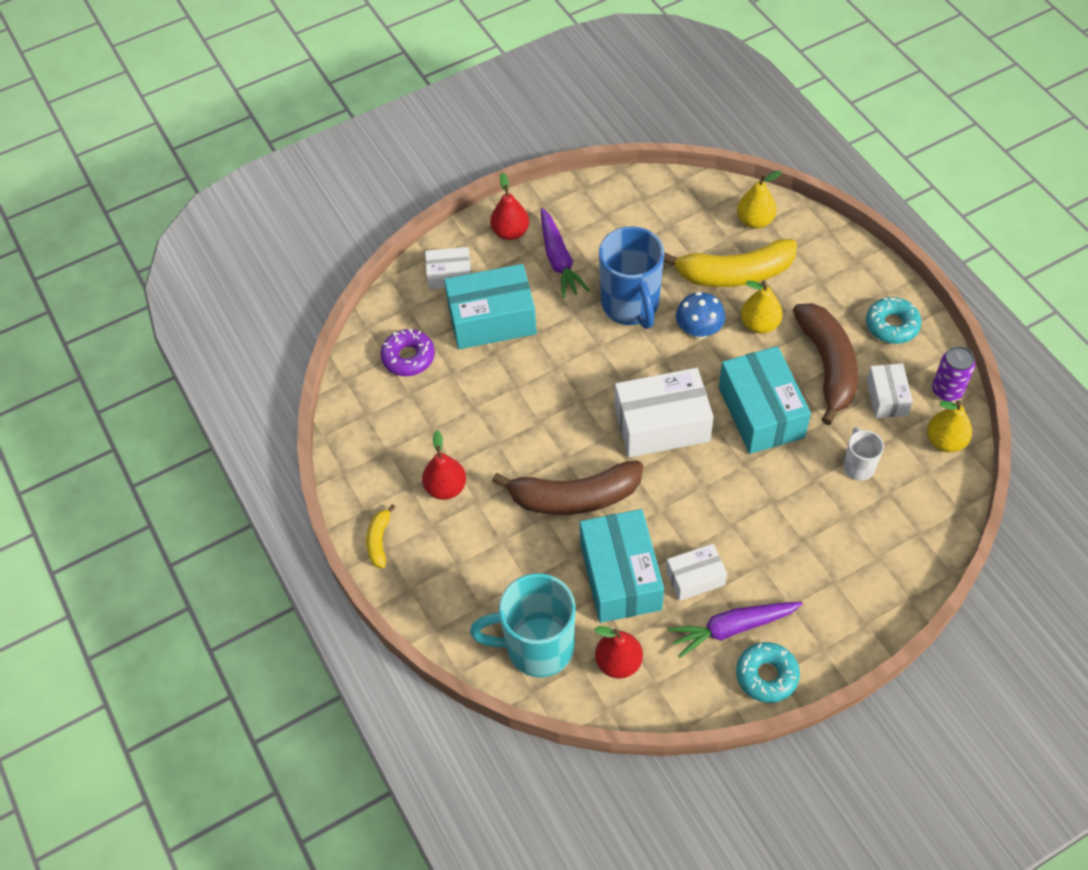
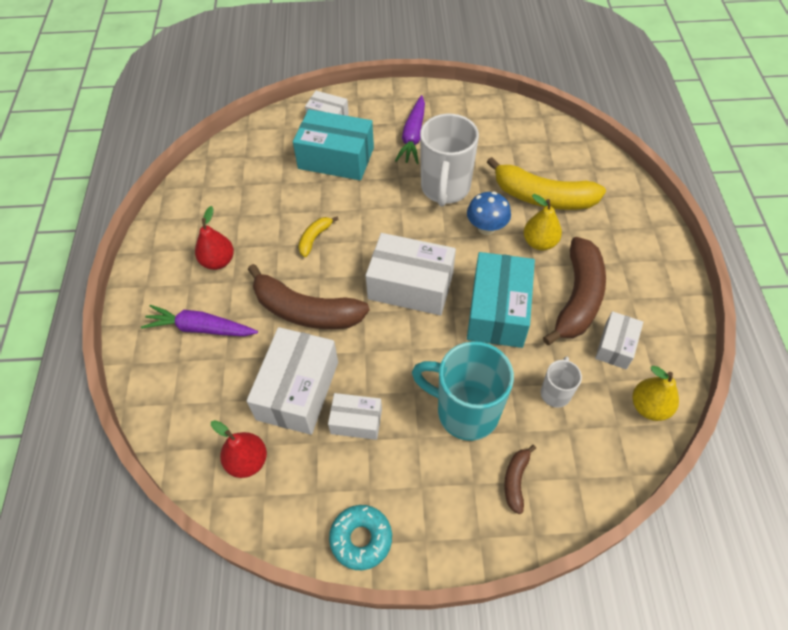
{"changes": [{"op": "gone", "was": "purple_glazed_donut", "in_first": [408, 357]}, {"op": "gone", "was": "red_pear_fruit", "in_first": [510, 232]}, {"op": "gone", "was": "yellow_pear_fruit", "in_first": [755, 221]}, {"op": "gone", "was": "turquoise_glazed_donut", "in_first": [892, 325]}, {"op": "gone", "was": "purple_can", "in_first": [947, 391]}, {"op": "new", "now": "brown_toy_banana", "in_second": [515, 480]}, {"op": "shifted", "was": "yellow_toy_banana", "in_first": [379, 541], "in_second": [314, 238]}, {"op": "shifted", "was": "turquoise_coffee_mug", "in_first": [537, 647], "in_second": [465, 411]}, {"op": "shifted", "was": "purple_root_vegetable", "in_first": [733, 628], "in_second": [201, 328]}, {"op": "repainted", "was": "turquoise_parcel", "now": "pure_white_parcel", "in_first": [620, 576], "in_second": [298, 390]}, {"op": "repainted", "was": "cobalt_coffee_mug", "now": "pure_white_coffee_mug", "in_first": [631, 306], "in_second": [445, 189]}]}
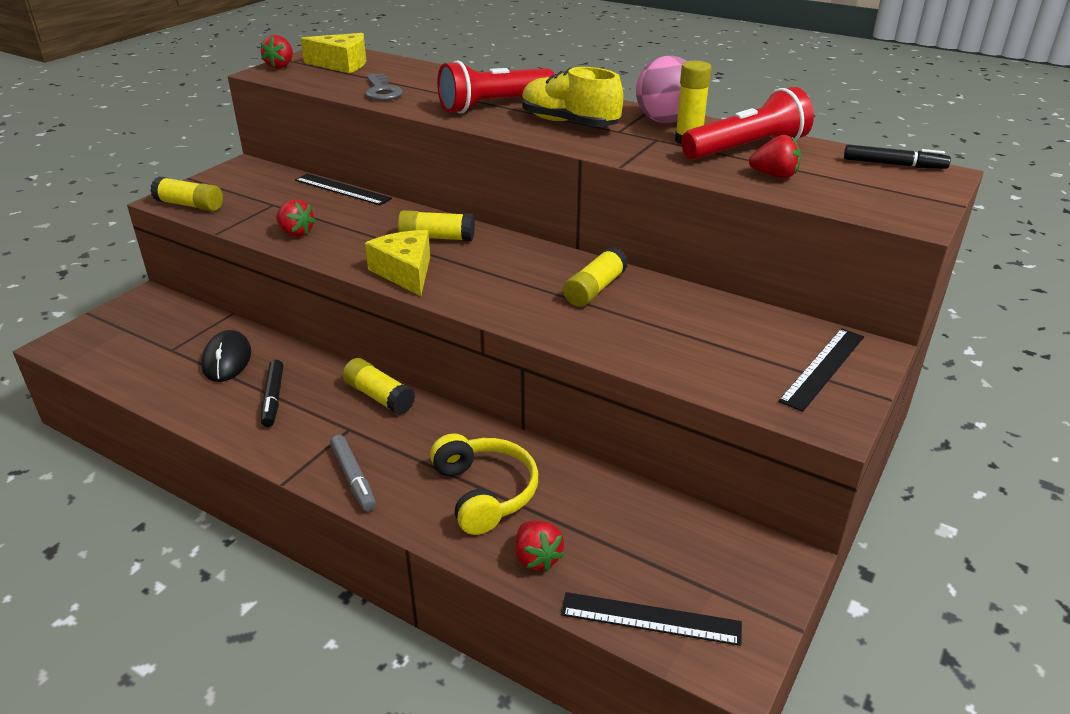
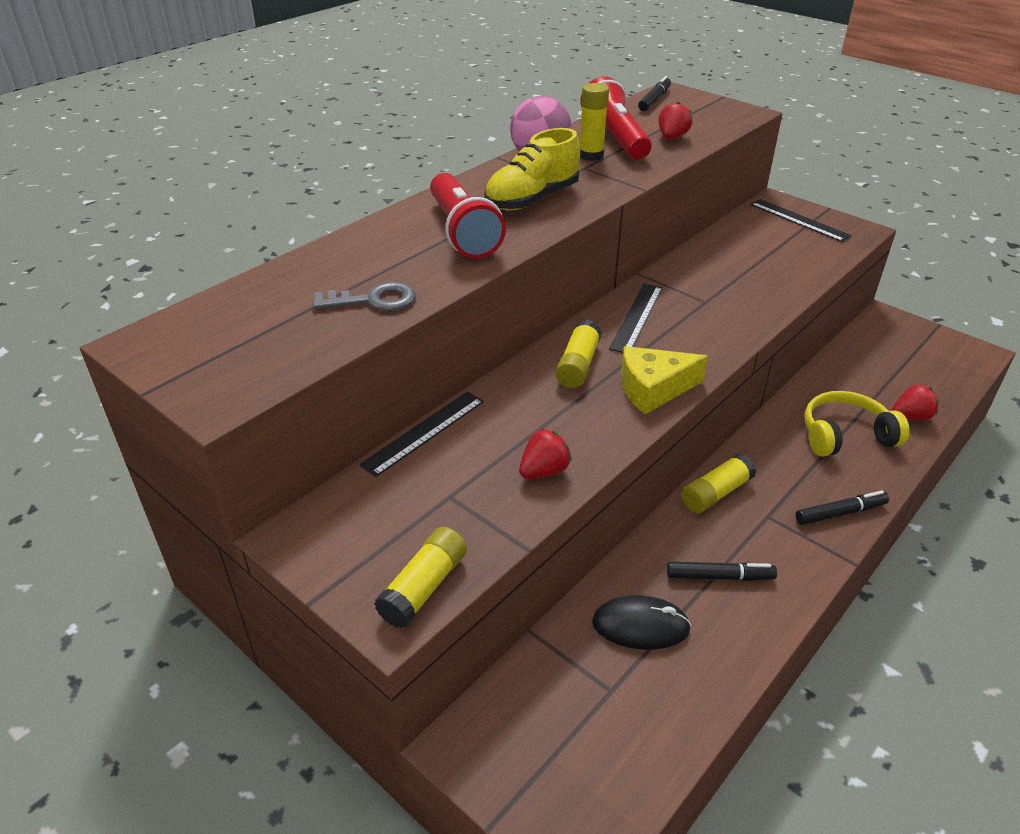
{"changes": [{"op": "gone", "was": "red_toy_strawberry", "in_first": [280, 66]}, {"op": "gone", "was": "yellow_piece_of_cheese", "in_first": [342, 64]}, {"op": "gone", "was": "yellow_glue_stick", "in_first": [595, 289]}, {"op": "shifted", "was": "ebony_straightedge", "in_first": [650, 618], "in_second": [636, 317]}, {"op": "repainted", "was": "grey_felt_pen", "now": "ebony_felt_pen", "in_first": [353, 478], "in_second": [840, 513]}]}
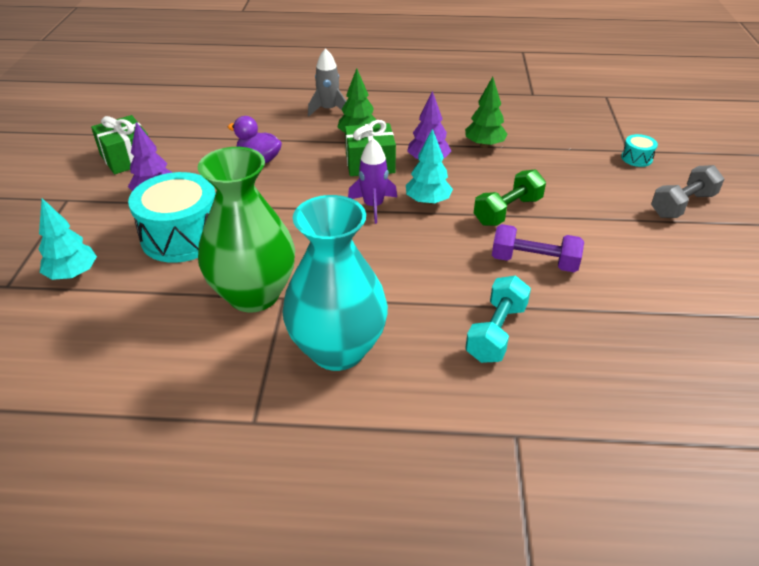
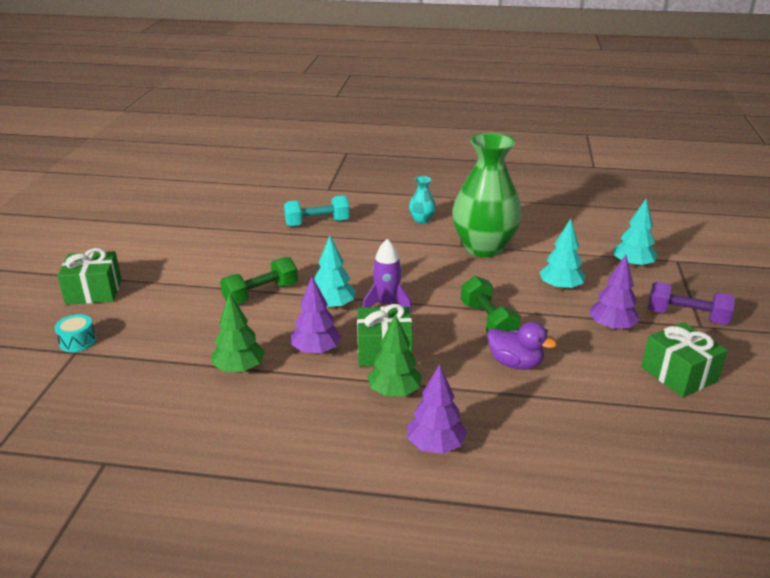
{"changes": [{"op": "new", "now": "green_hand_weight", "in_second": [488, 322]}, {"op": "shifted", "was": "purple_hand_weight", "in_first": [534, 262], "in_second": [686, 317]}, {"op": "swapped", "was": "turquoise_snare_drum", "now": "turquoise_fir_tree", "in_first": [182, 236], "in_second": [560, 288]}, {"op": "swapped", "was": "grey_toy_rocket", "now": "purple_fir_tree", "in_first": [328, 110], "in_second": [435, 446]}, {"op": "swapped", "was": "grey_hand_weight", "now": "green_present", "in_first": [682, 205], "in_second": [94, 291]}, {"op": "rotated", "was": "turquoise_hand_weight", "in_first": [496, 332], "in_second": [317, 223], "clockwise": 45}, {"op": "scaled", "was": "turquoise_tall_vase", "in_first": [337, 349], "in_second": [422, 220], "ratio": 0.42}]}
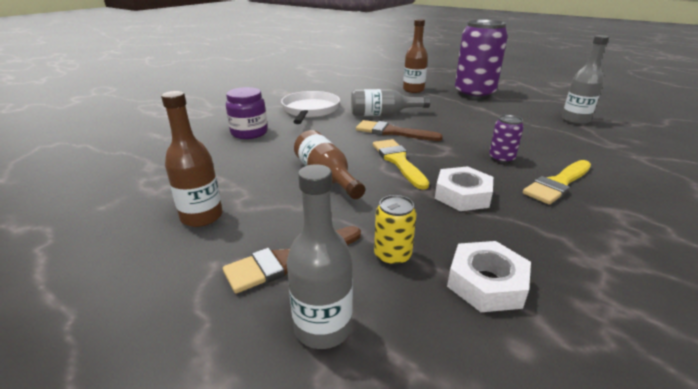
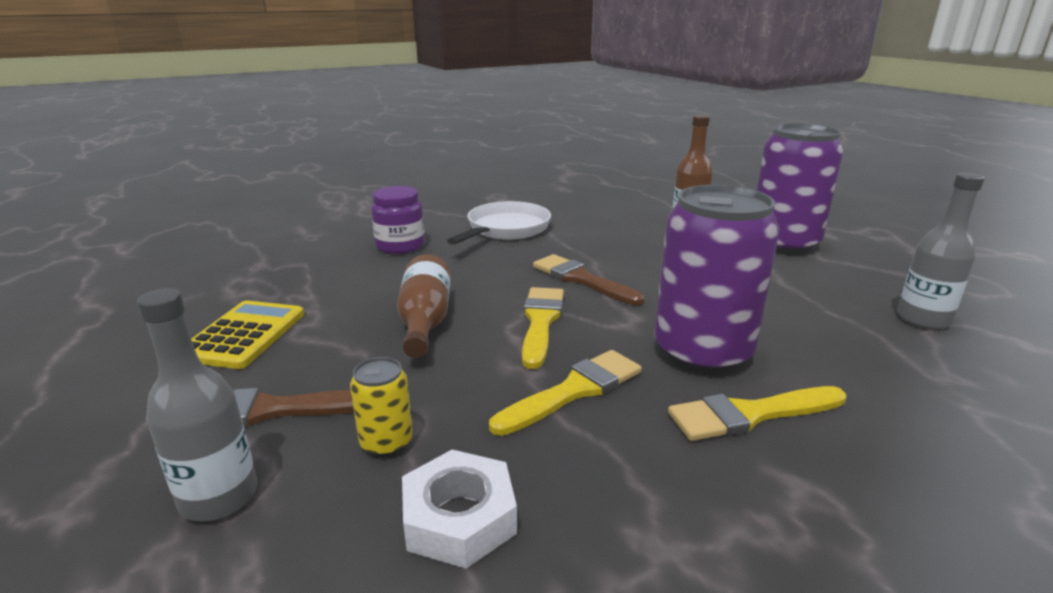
{"changes": [{"op": "gone", "was": "grey_bottle", "in_first": [383, 114]}, {"op": "swapped", "was": "brown_bottle", "now": "yellow_pocket_calculator", "in_first": [202, 216], "in_second": [244, 335]}, {"op": "swapped", "was": "pure_white_hex_nut", "now": "yellow_brush", "in_first": [462, 195], "in_second": [574, 391]}, {"op": "scaled", "was": "purple_can", "in_first": [501, 158], "in_second": [702, 353], "ratio": 2.3}]}
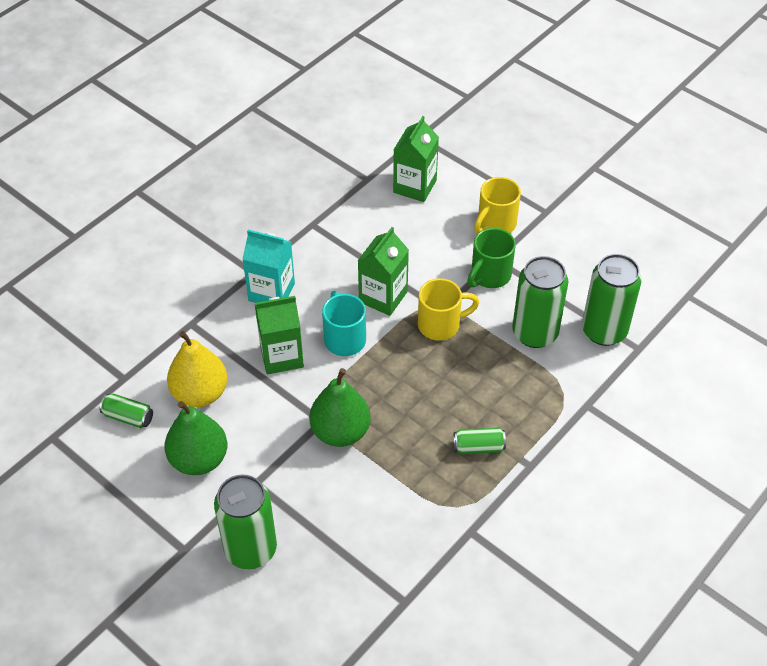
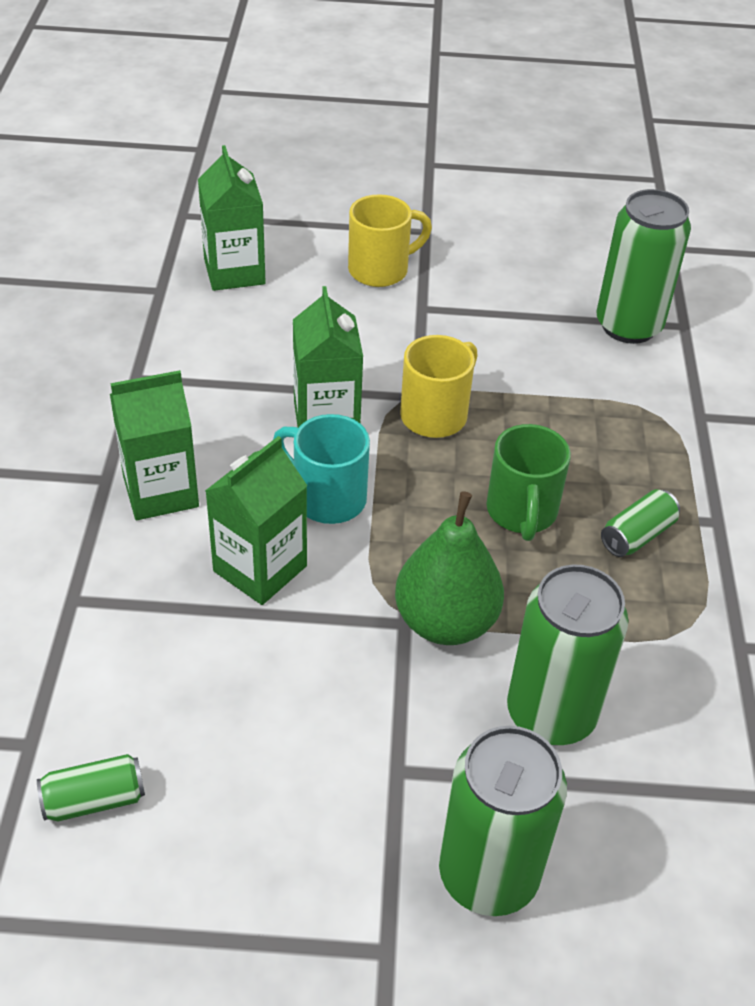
{"changes": [{"op": "gone", "was": "green_pear_fruit", "in_first": [199, 459]}, {"op": "gone", "was": "yellow_pear_fruit", "in_first": [200, 393]}, {"op": "shifted", "was": "green_coffee_mug", "in_first": [489, 276], "in_second": [521, 513]}, {"op": "shifted", "was": "green_can", "in_first": [535, 333], "in_second": [551, 714]}, {"op": "repainted", "was": "turquoise_milk_carton", "now": "green_milk_carton", "in_first": [271, 292], "in_second": [160, 491]}, {"op": "rotated", "was": "yellow_coffee_mug", "in_first": [495, 224], "in_second": [381, 270], "clockwise": -120}]}
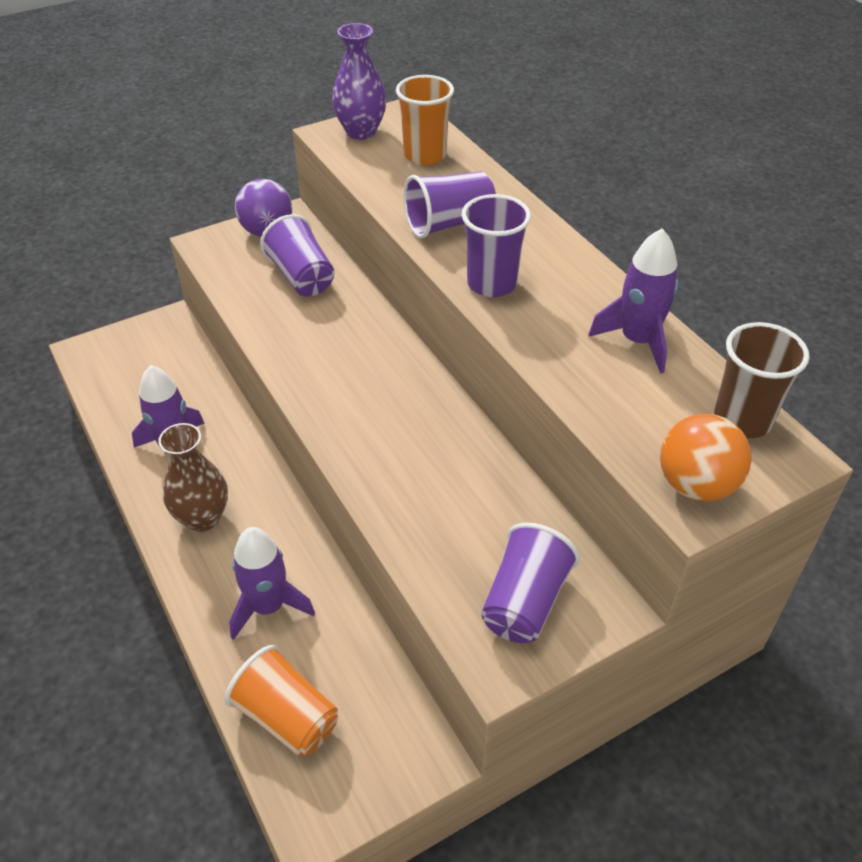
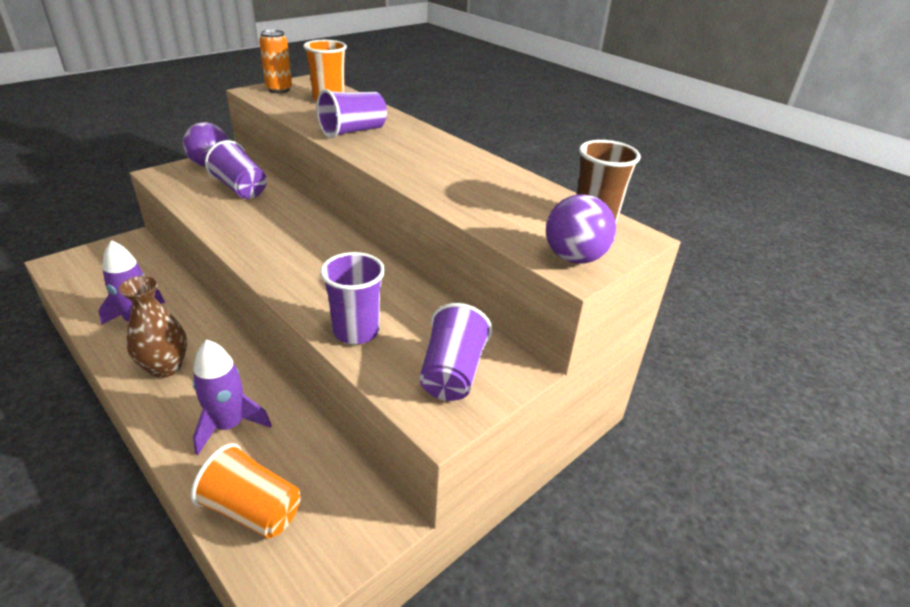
{"changes": [{"op": "gone", "was": "purple_toy_rocket", "in_first": [637, 341]}, {"op": "shifted", "was": "purple_cup", "in_first": [492, 284], "in_second": [356, 332]}, {"op": "swapped", "was": "purple_tall_vase", "now": "orange_can", "in_first": [361, 131], "in_second": [279, 89]}, {"op": "repainted", "was": "orange_sphere", "now": "purple_sphere", "in_first": [696, 485], "in_second": [574, 258]}]}
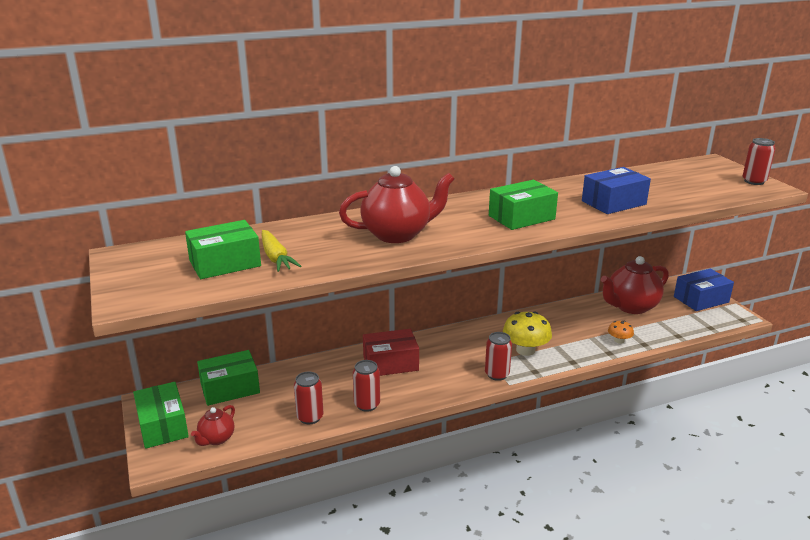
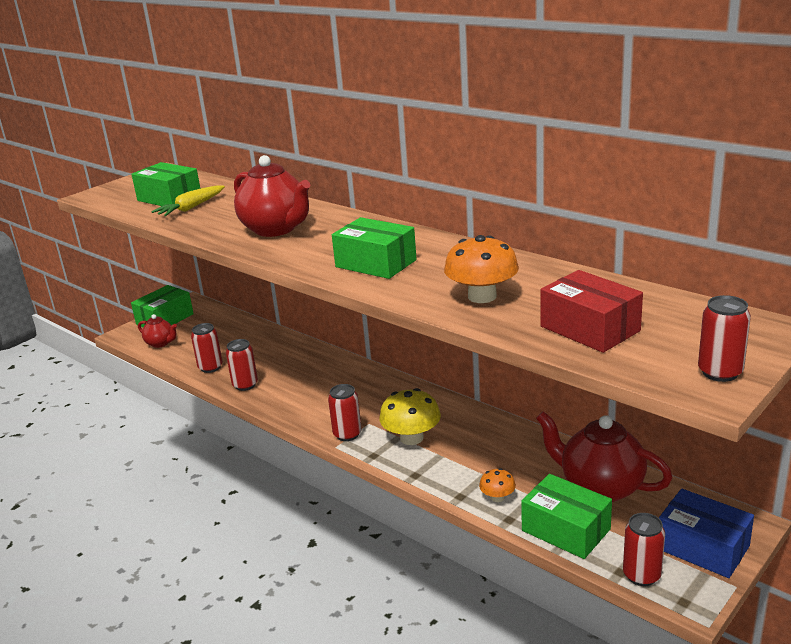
{"changes": [{"op": "new", "now": "red_can", "in_second": [641, 575]}, {"op": "shifted", "was": "green_parcel", "in_first": [230, 388], "in_second": [566, 530]}, {"op": "shifted", "was": "red_parcel", "in_first": [390, 363], "in_second": [589, 329]}, {"op": "swapped", "was": "cobalt_parcel", "now": "orange_mushroom", "in_first": [613, 203], "in_second": [482, 296]}, {"op": "rotated", "was": "red_china_teapot", "in_first": [216, 439], "in_second": [160, 343], "clockwise": -150}]}
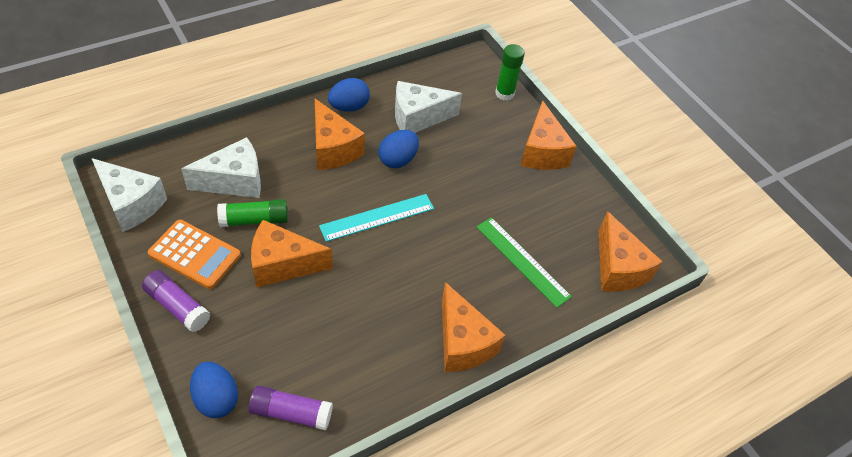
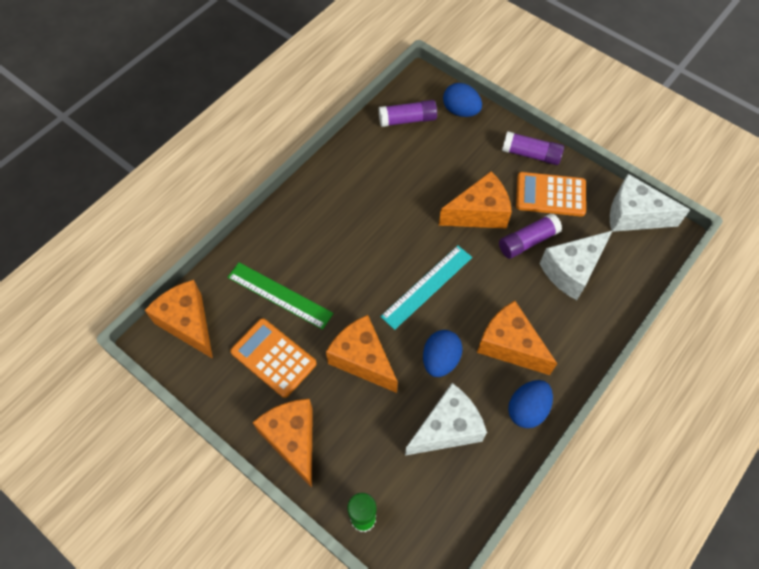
{"changes": [{"op": "new", "now": "orange_pocket_calculator", "in_second": [273, 357]}, {"op": "shifted", "was": "orange_piece_of_cheese", "in_first": [462, 342], "in_second": [362, 359]}, {"op": "repainted", "was": "green_glue_stick", "now": "purple_glue_stick", "in_first": [254, 220], "in_second": [527, 241]}]}
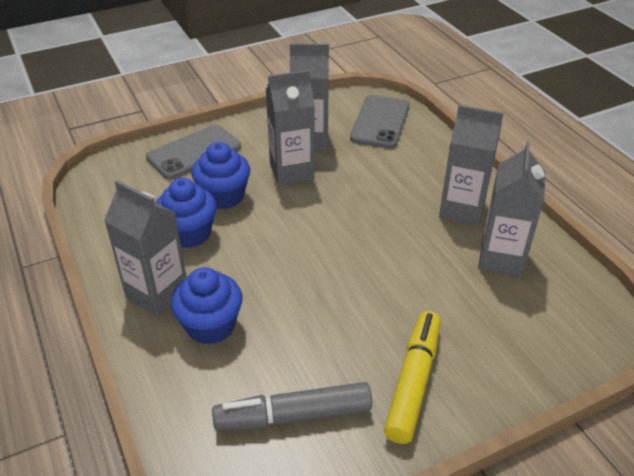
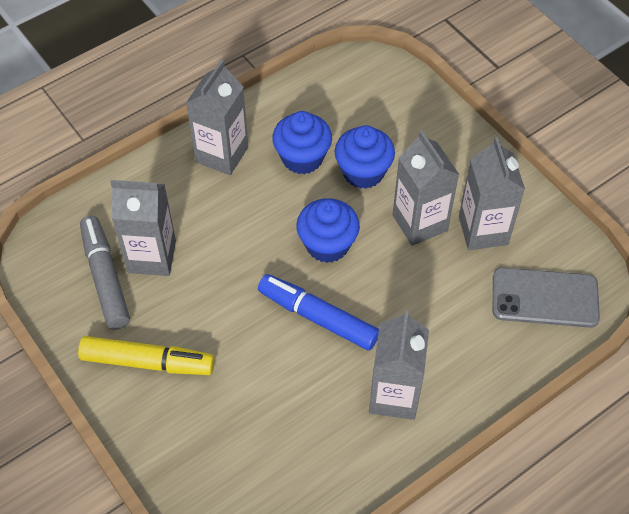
{"changes": [{"op": "gone", "was": "grey_phone", "in_first": [194, 152]}, {"op": "new", "now": "cobalt_felt_pen", "in_second": [318, 317]}, {"op": "shifted", "was": "cobalt_cupcake", "in_first": [210, 325], "in_second": [327, 244]}, {"op": "shifted", "was": "grey_milk_carton", "in_first": [501, 258], "in_second": [152, 256]}]}
